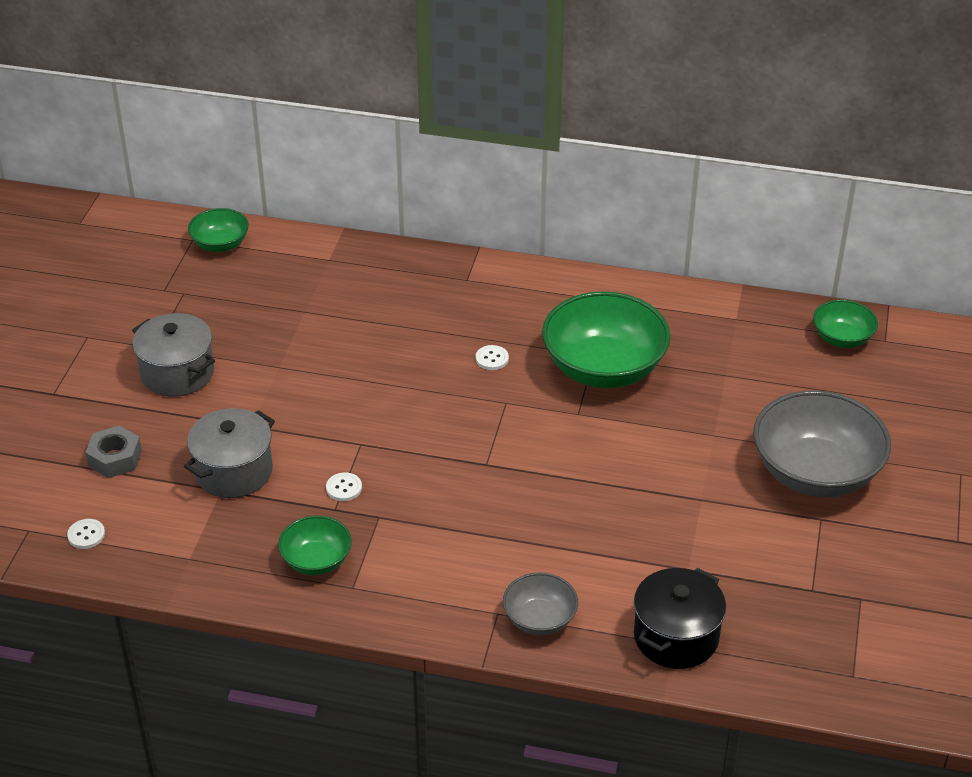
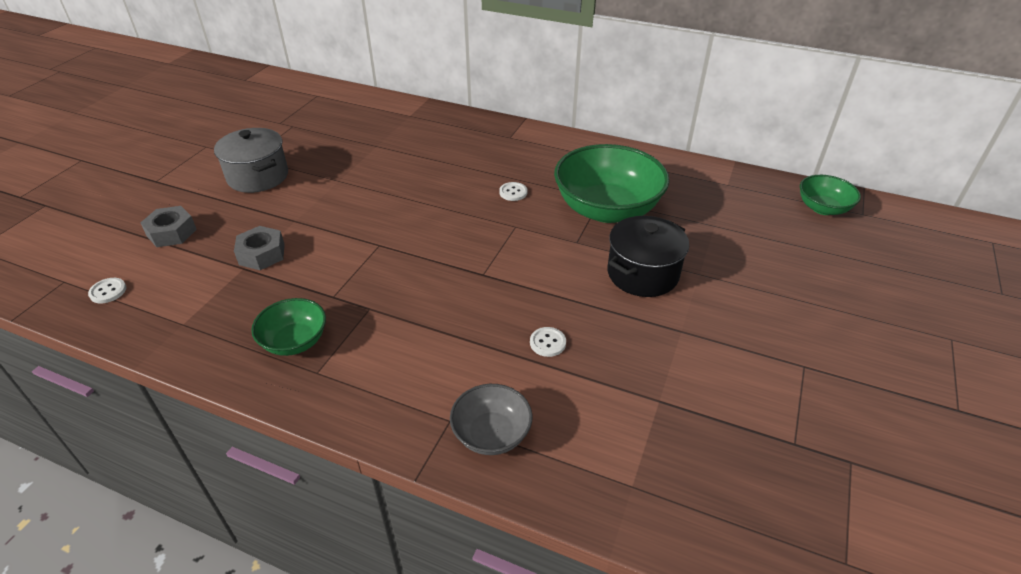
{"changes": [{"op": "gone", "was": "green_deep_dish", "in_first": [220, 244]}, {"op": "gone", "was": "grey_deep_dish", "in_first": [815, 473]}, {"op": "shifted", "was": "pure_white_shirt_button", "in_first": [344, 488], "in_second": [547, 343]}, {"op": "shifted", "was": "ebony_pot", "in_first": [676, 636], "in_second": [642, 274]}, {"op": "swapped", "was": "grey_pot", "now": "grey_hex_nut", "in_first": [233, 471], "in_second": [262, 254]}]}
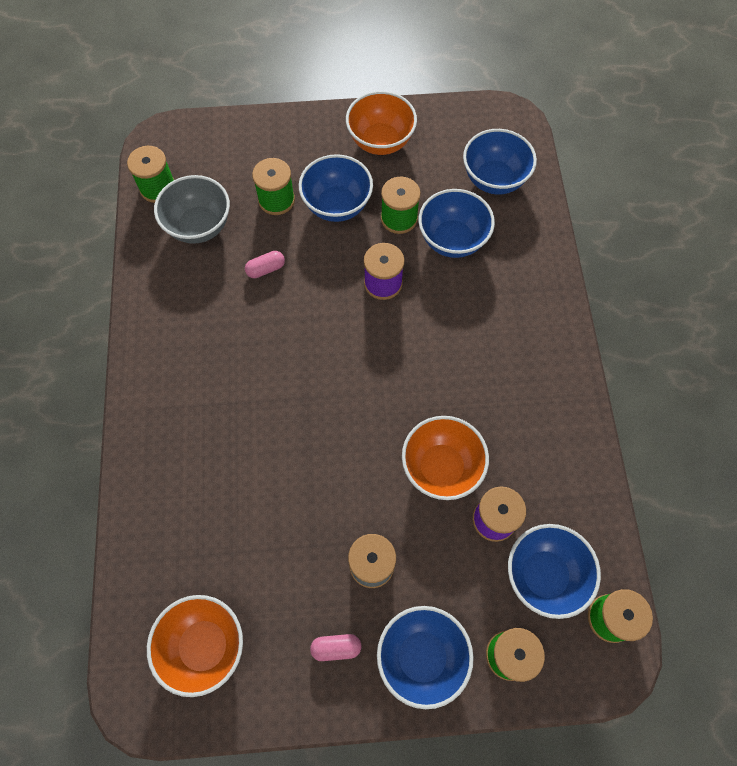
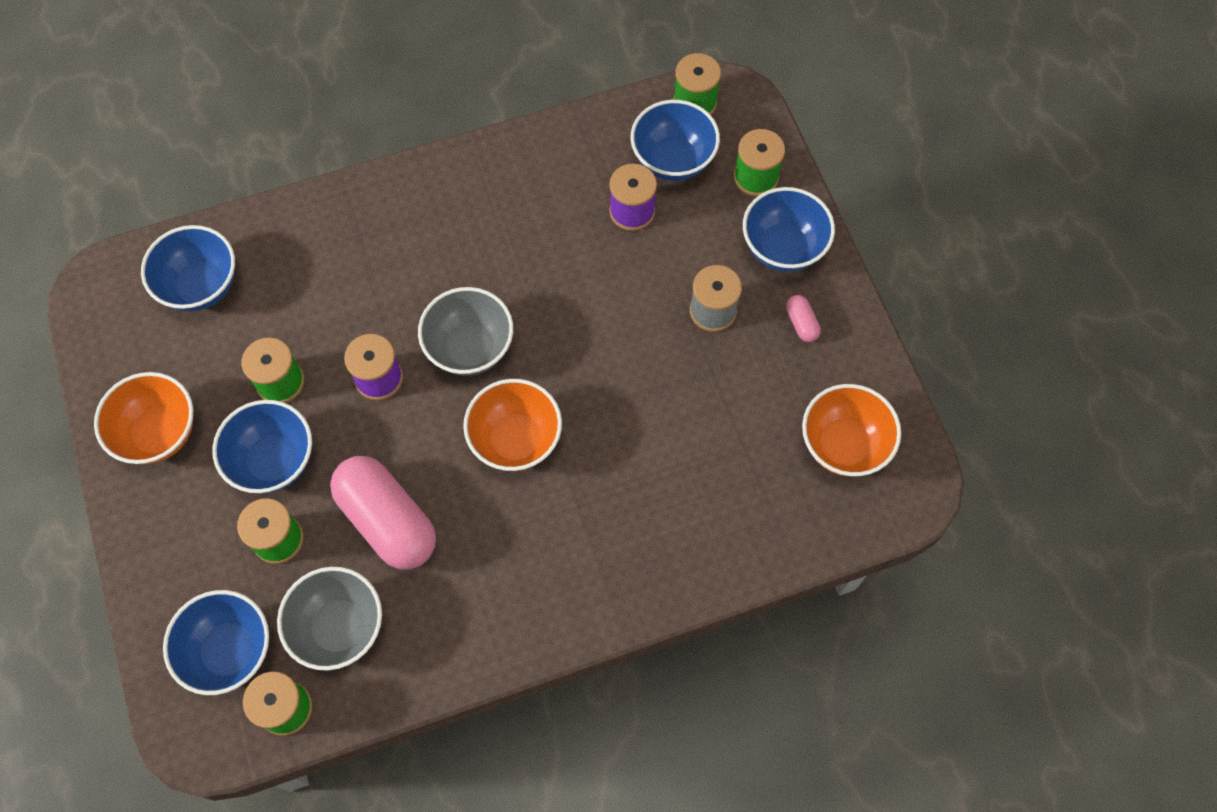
{"changes": [{"op": "new", "now": "grey_deep_dish", "in_second": [470, 348]}, {"op": "shifted", "was": "orange_deep_dish", "in_first": [441, 467], "in_second": [515, 439]}, {"op": "shifted", "was": "cobalt_deep_dish", "in_first": [452, 240], "in_second": [230, 651]}, {"op": "scaled", "was": "pink_pill", "in_first": [266, 269], "in_second": [388, 520], "ratio": 2.41}]}
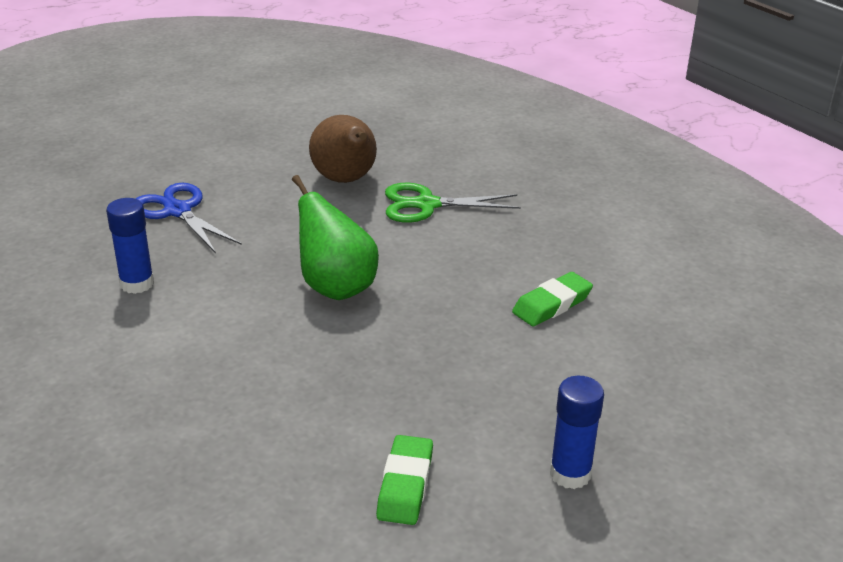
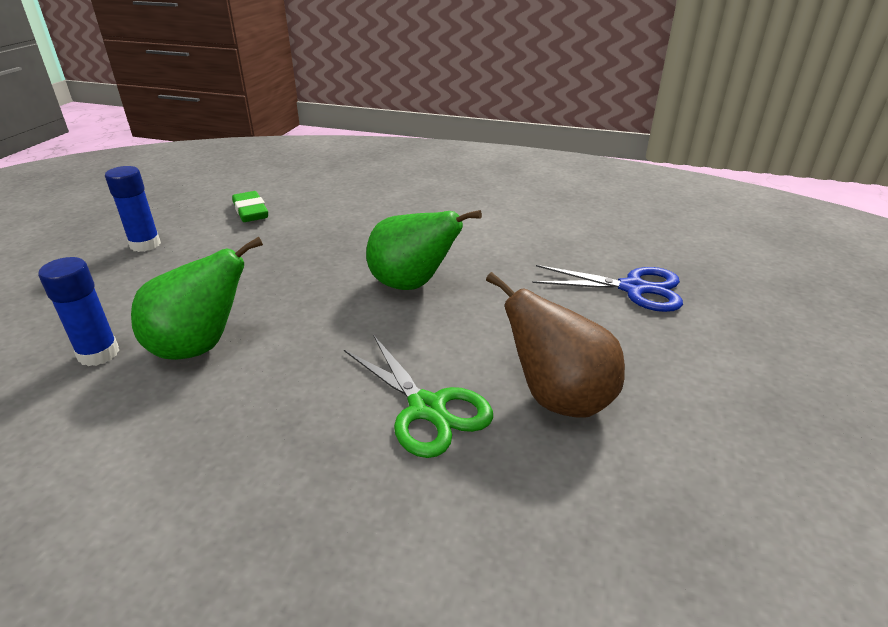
{"changes": [{"op": "shifted", "was": "cobalt_glue_stick", "in_first": [137, 283], "in_second": [99, 354]}, {"op": "swapped", "was": "green_gum_eraser", "now": "green_pear_fruit", "in_first": [552, 304], "in_second": [200, 346]}, {"op": "rotated", "was": "green_pair_of_scissors", "in_first": [426, 205], "in_second": [427, 408], "clockwise": 90}]}
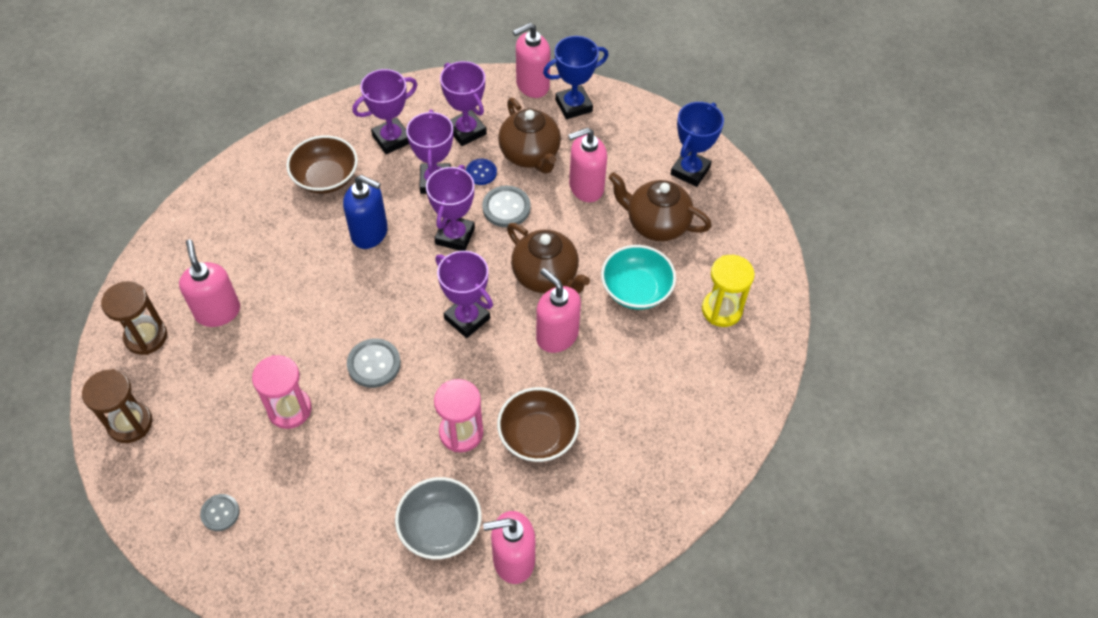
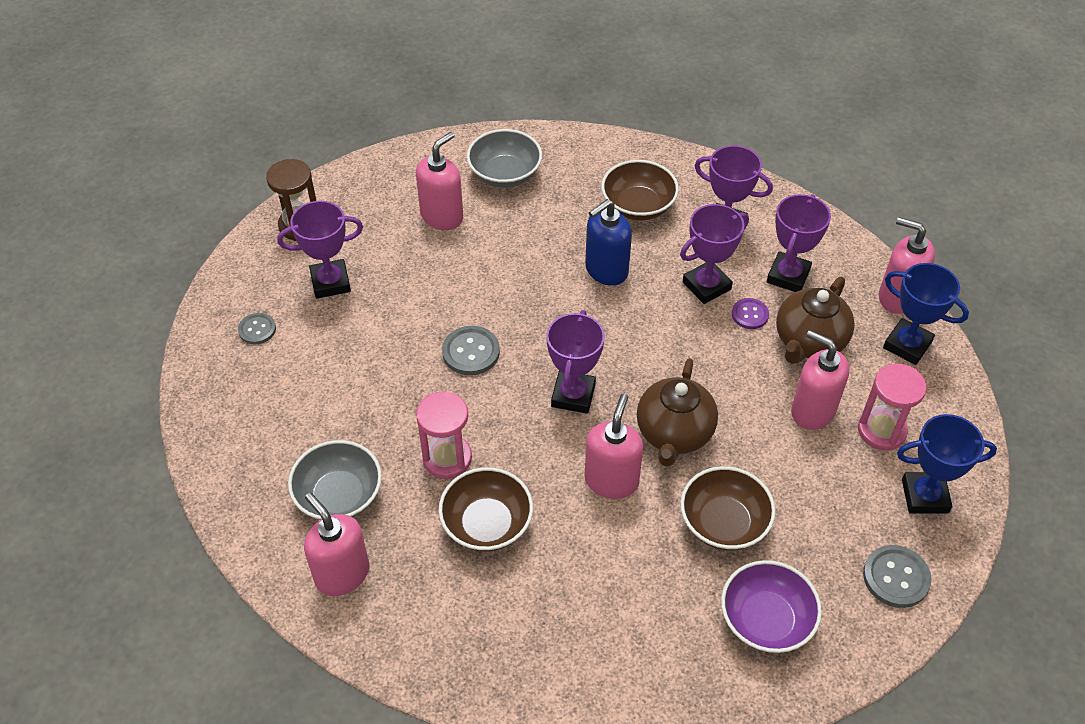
{"changes": [{"op": "gone", "was": "brown_sand_timer", "in_first": [146, 337]}, {"op": "gone", "was": "brown_china_teapot", "in_first": [656, 224]}, {"op": "new", "now": "grey_deep_dish", "in_second": [505, 174]}, {"op": "shifted", "was": "pink_sand_timer", "in_first": [289, 409], "in_second": [881, 430]}, {"op": "shifted", "was": "purple_trophy", "in_first": [455, 236], "in_second": [330, 282]}, {"op": "shifted", "was": "grey_shirt_button", "in_first": [506, 208], "in_second": [896, 577]}, {"op": "swapped", "was": "yellow_sand_timer", "now": "purple_deep_dish", "in_first": [721, 310], "in_second": [766, 620]}, {"op": "repainted", "was": "cobalt_shirt_button", "now": "purple_shirt_button", "in_first": [481, 172], "in_second": [750, 314]}, {"op": "repainted", "was": "turquoise_deep_dish", "now": "brown_deep_dish", "in_first": [636, 290], "in_second": [723, 523]}, {"op": "rotated", "was": "cobalt_soap_pump", "in_first": [370, 233], "in_second": [606, 270], "clockwise": 60}]}
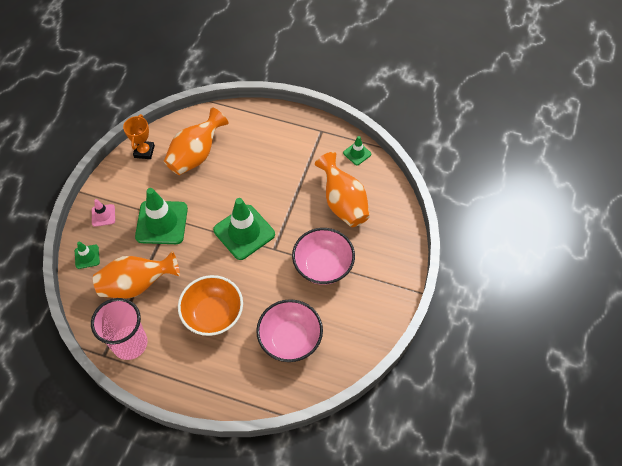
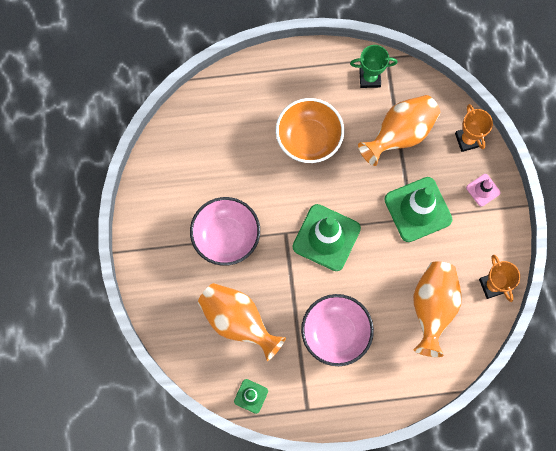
{"changes": [{"op": "shifted", "was": "pink_deep_dish", "in_first": [290, 339], "in_second": [335, 333]}, {"op": "swapped", "was": "green_traffic_cone", "now": "orange_trophy", "in_first": [87, 256], "in_second": [467, 140]}, {"op": "swapped", "was": "pink_cup", "now": "green_trophy", "in_first": [130, 343], "in_second": [369, 78]}]}
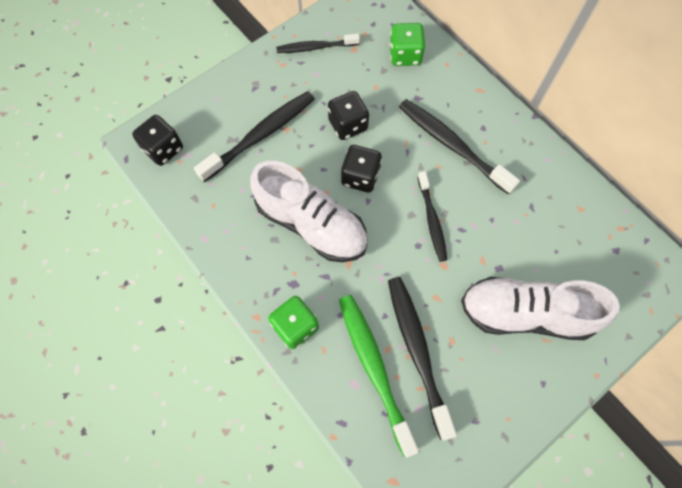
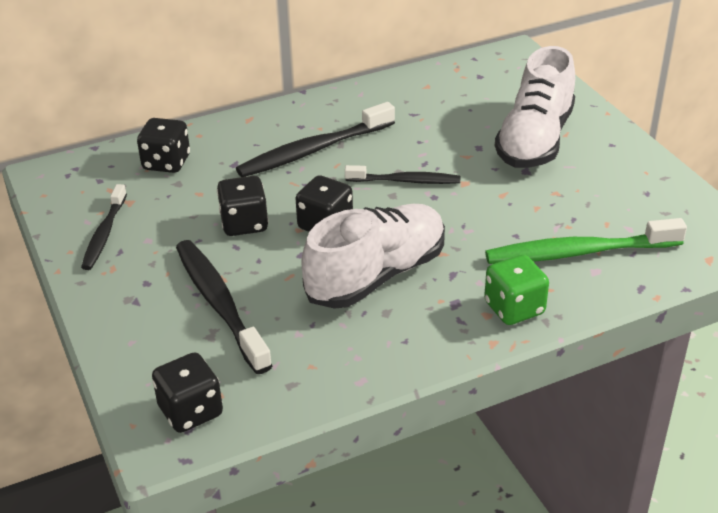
{"changes": [{"op": "gone", "was": "ebony_tooth_brush", "in_first": [417, 351]}, {"op": "repainted", "was": "green_dice", "now": "ebony_dice", "in_first": [405, 55], "in_second": [166, 163]}]}
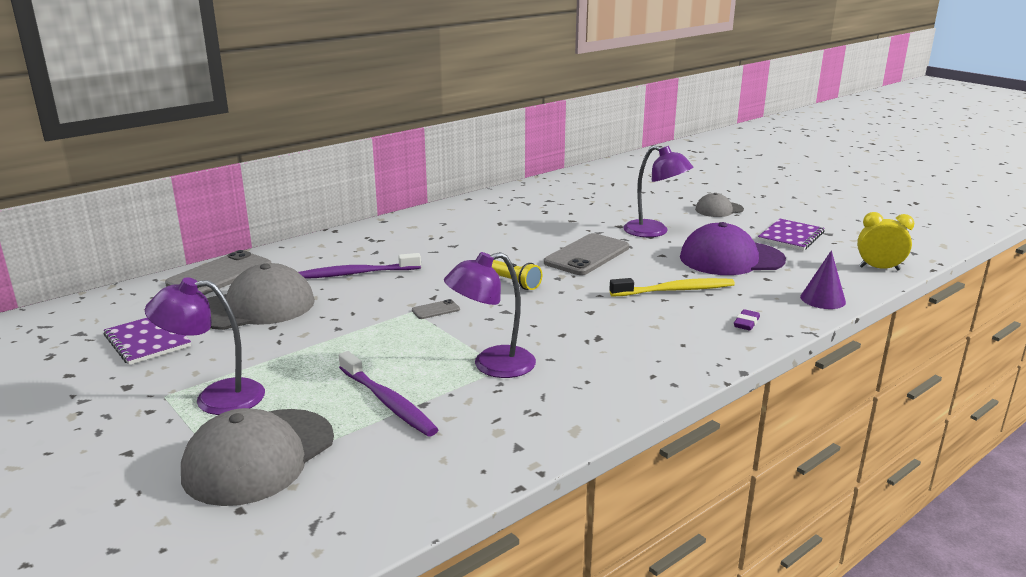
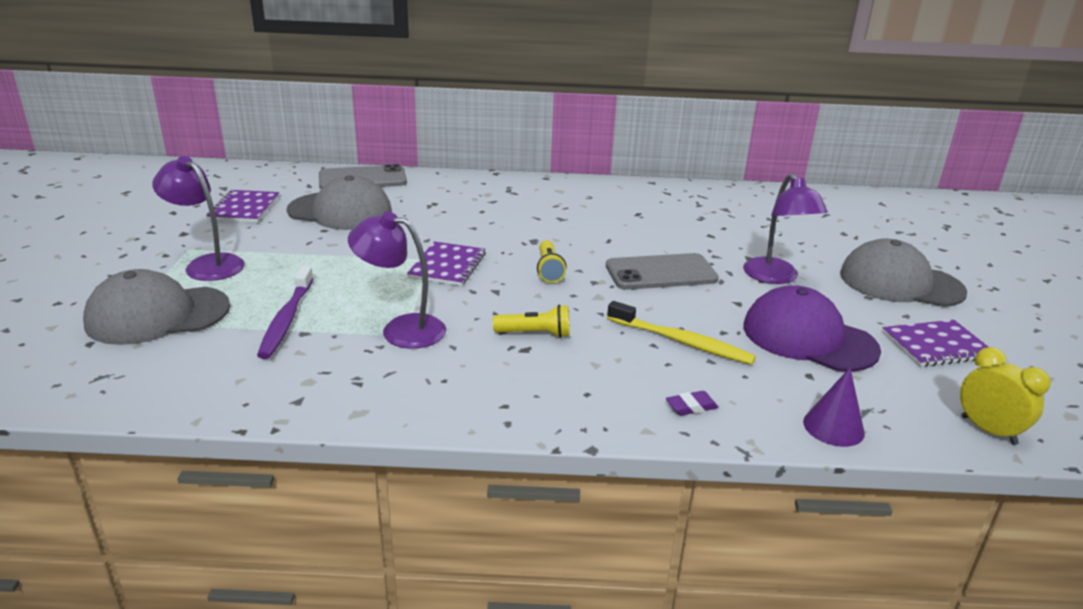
{"changes": [{"op": "gone", "was": "purple_tooth_brush", "in_first": [356, 274]}, {"op": "new", "now": "yellow_torch", "in_second": [535, 334]}, {"op": "swapped", "was": "grey_phone", "now": "purple_notepad", "in_first": [435, 310], "in_second": [447, 266]}, {"op": "scaled", "was": "grey_baseball_cap", "in_first": [719, 209], "in_second": [900, 283], "ratio": 1.83}]}
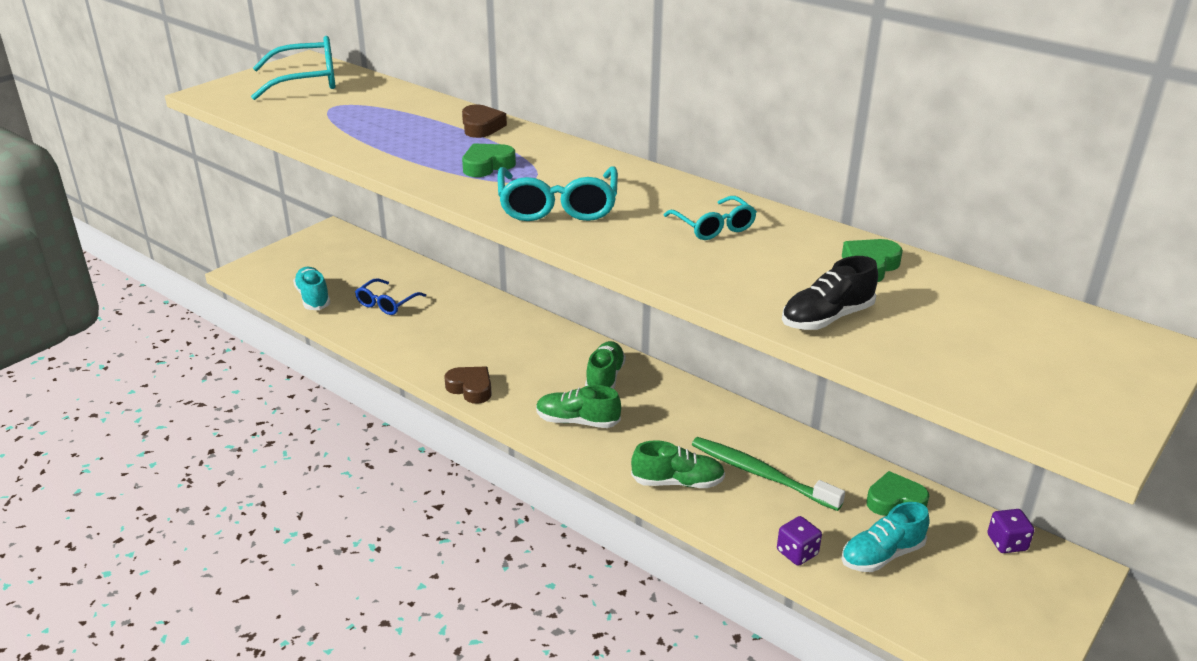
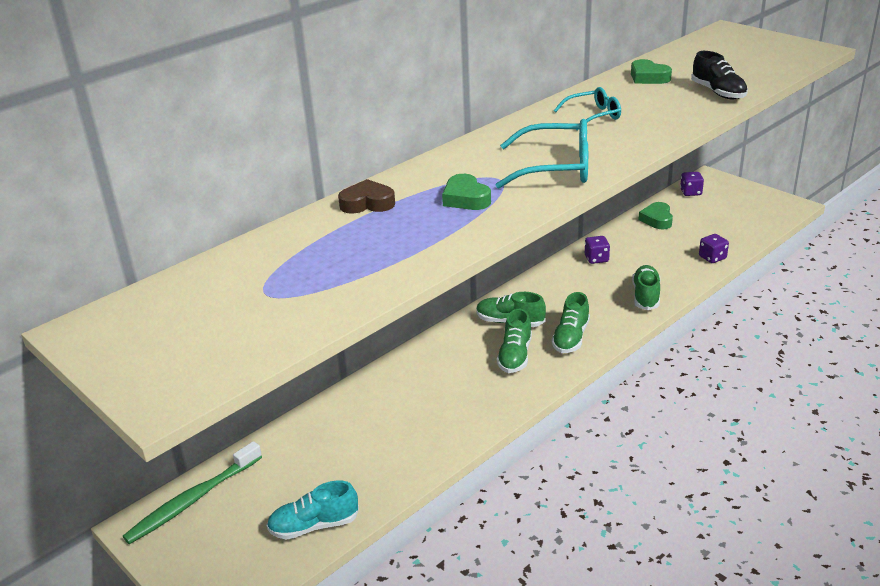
{"changes": [{"op": "gone", "was": "turquoise_glasses", "in_first": [307, 81]}, {"op": "gone", "was": "cobalt_glasses", "in_first": [387, 303]}, {"op": "gone", "was": "brown_heart_shape", "in_first": [471, 388]}, {"op": "gone", "was": "turquoise_sneaker", "in_first": [882, 555]}, {"op": "new", "now": "green_sneaker", "in_second": [515, 356]}, {"op": "new", "now": "purple_dice", "in_second": [596, 259]}, {"op": "shifted", "was": "green_tooth_brush", "in_first": [760, 474], "in_second": [192, 500]}]}
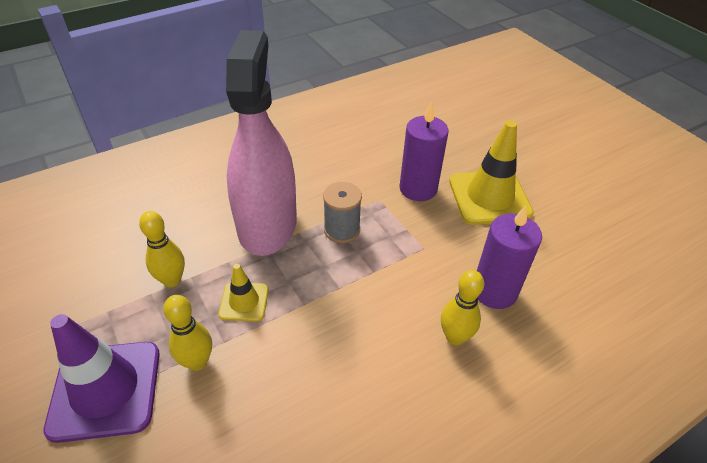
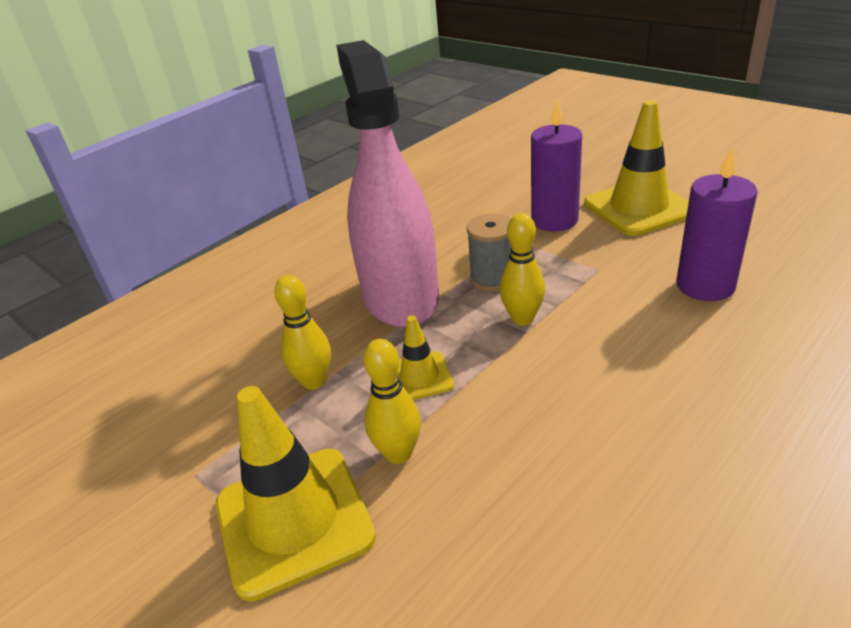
{"changes": [{"op": "shifted", "was": "yellow_bowling_pin", "in_first": [455, 337], "in_second": [522, 319]}, {"op": "repainted", "was": "purple_traffic_cone", "now": "yellow_traffic_cone", "in_first": [105, 390], "in_second": [294, 520]}]}
